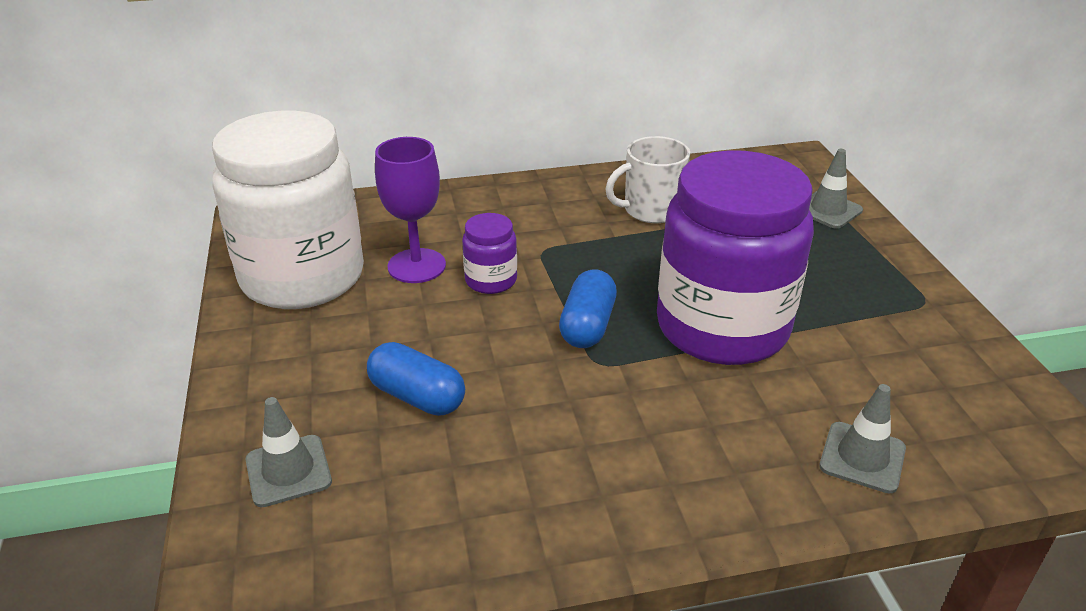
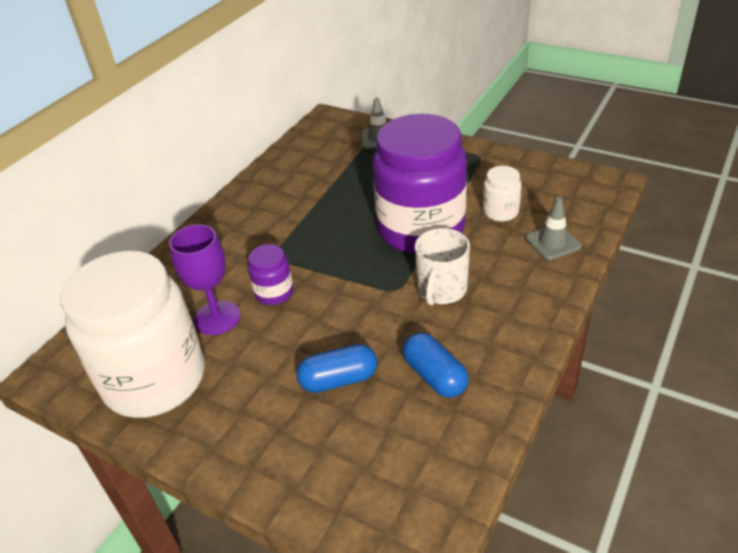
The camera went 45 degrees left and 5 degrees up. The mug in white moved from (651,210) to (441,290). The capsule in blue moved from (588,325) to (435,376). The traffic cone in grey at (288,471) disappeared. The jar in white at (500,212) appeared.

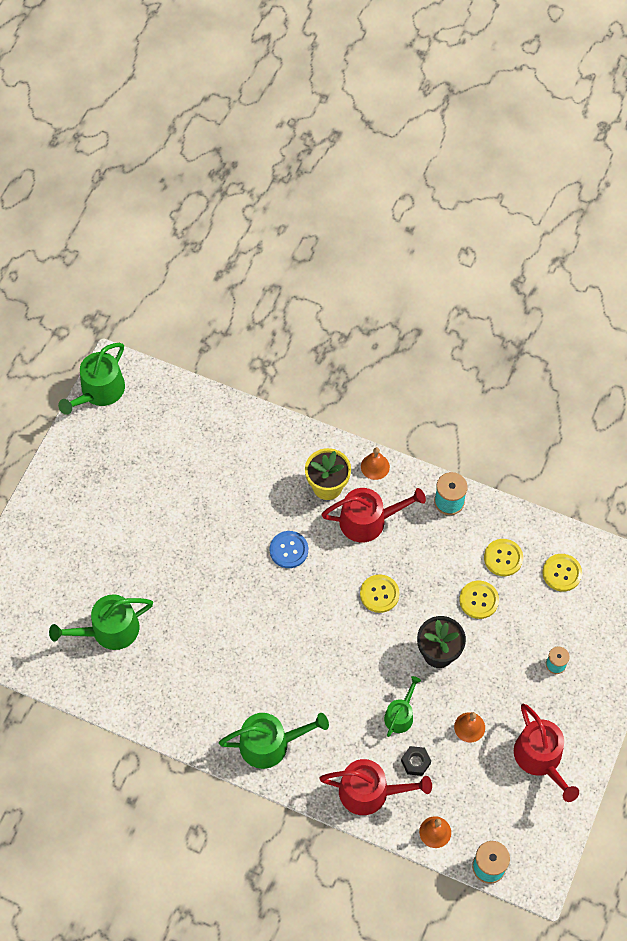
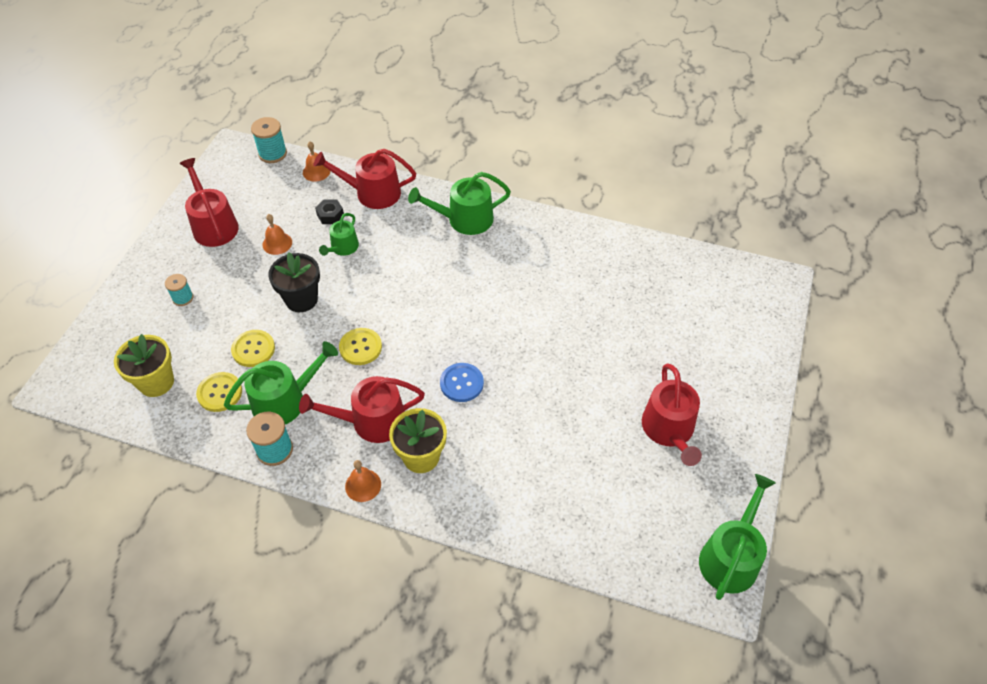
The camera went 175 degrees right and 10 degrees down. The button in yellow at (562,573) was replaced by the flower pot in yellow at (156,382). The watering can in green moved from (109,630) to (285,400). The watering can in red at (669,430) appeared.

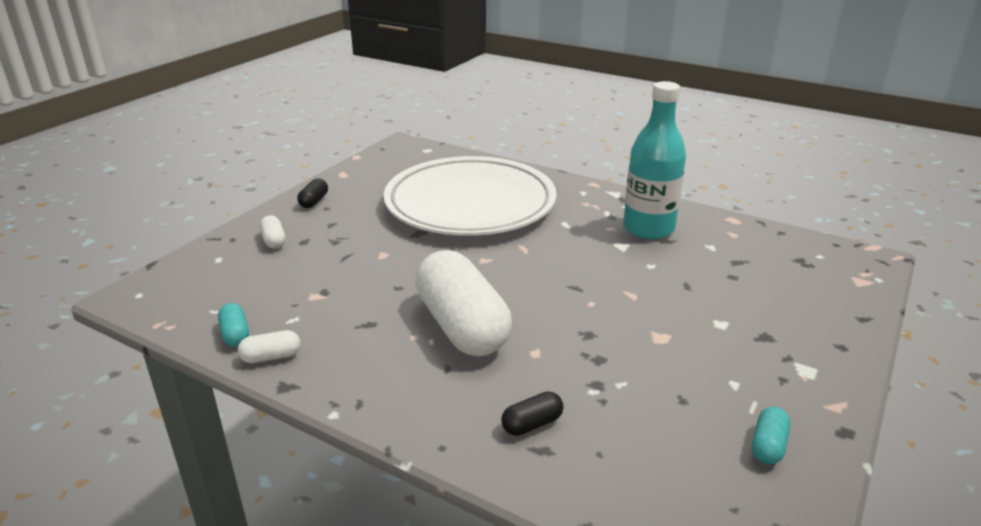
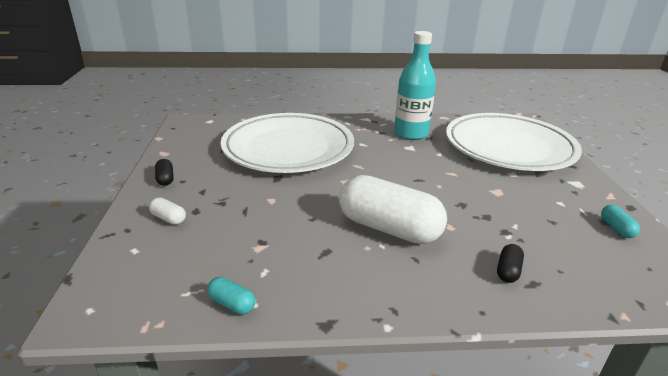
The camera went 35 degrees left and 0 degrees up. The capsule in white at (271,357) disappeared. The plate in white at (509,147) appeared.

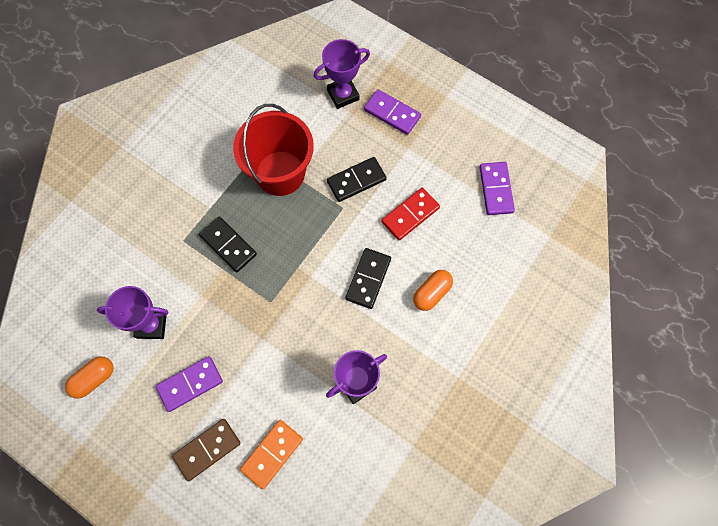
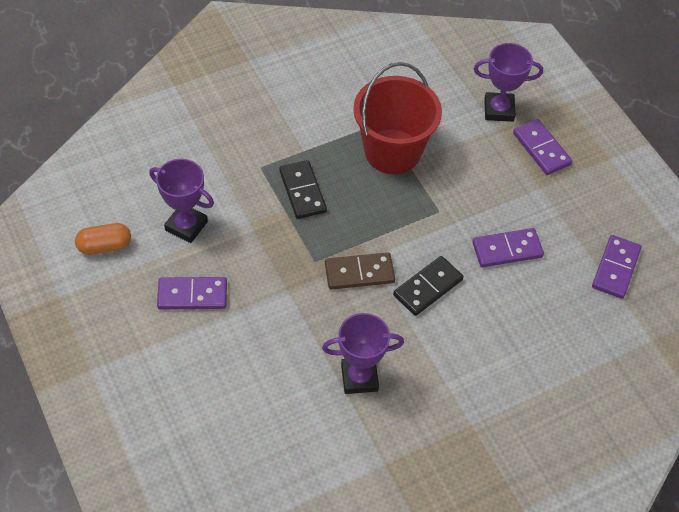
The camera went 25 degrees right and 15 degrees down. The domino in black at (356,180) disappeared. The domino in red at (410,215) became the domino in purple at (507,250). The capsule in orange at (431,293) disappeared. The domino in brown moved from (207,449) to (359,273). The domino in orange at (272,454) disappeared.

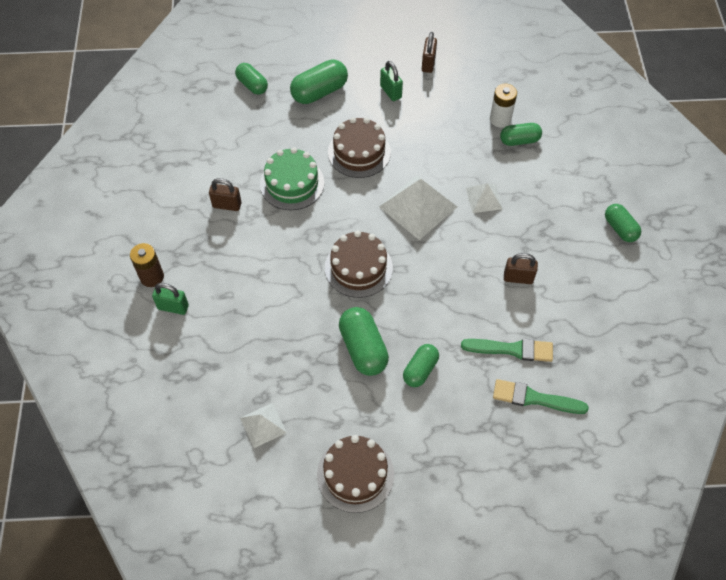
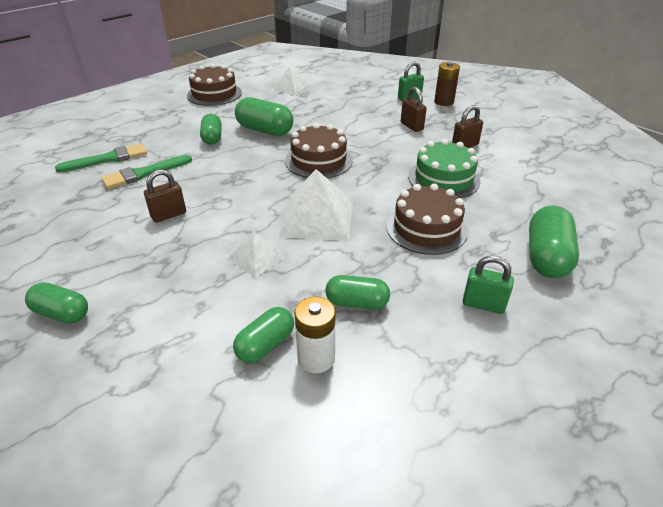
The camera went 140 degrees right and 20 degrees down. The padlock in brown moved from (428,64) to (411,126). The capsule in green moved from (252,85) to (357,303).

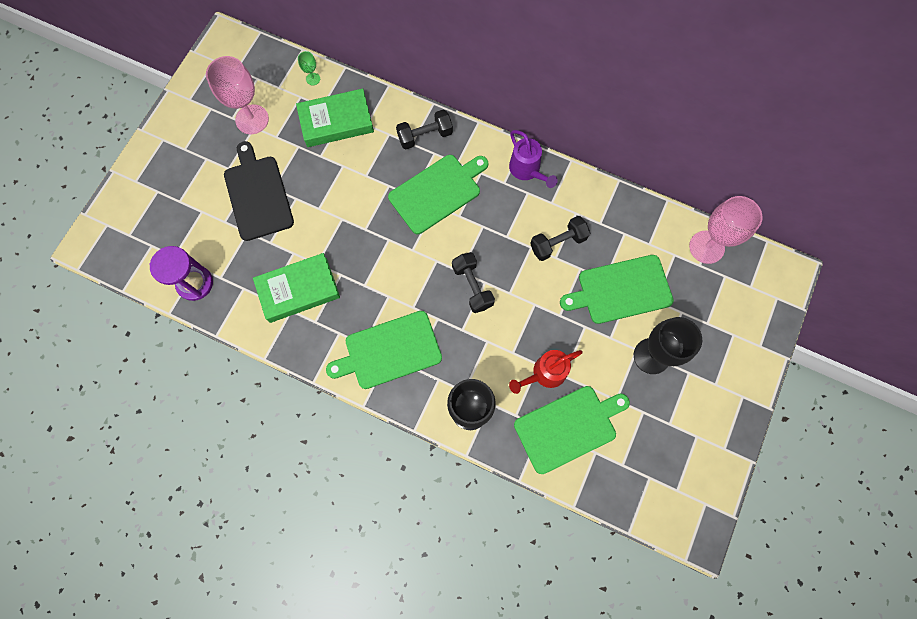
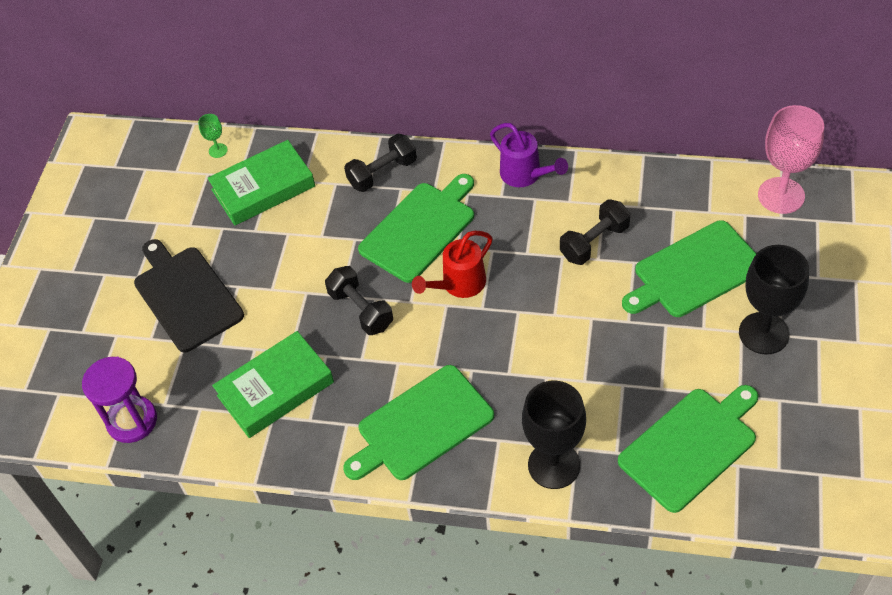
The camera went 10 degrees left and 20 degrees down. The goblet in pink at (252,119) disappeared. The dumbbell in black moved from (472,286) to (361,310). The watering can in red moved from (544,373) to (459,284).

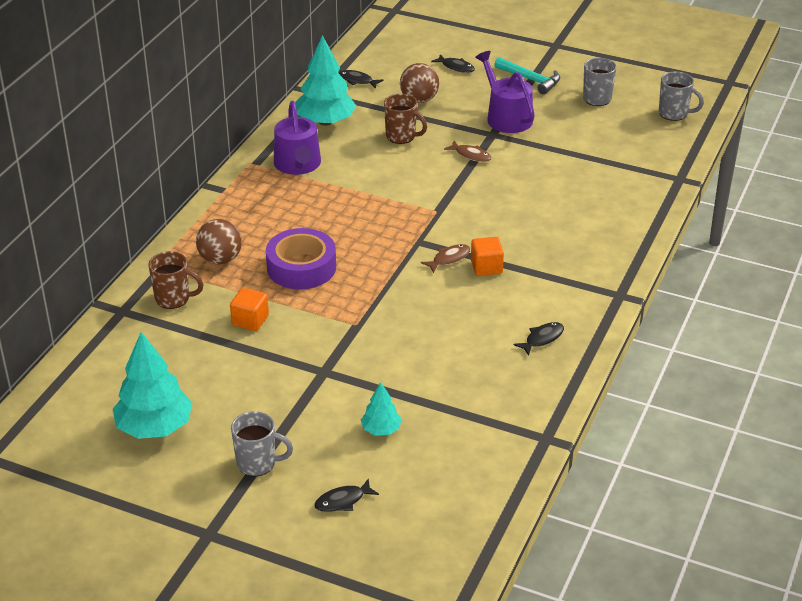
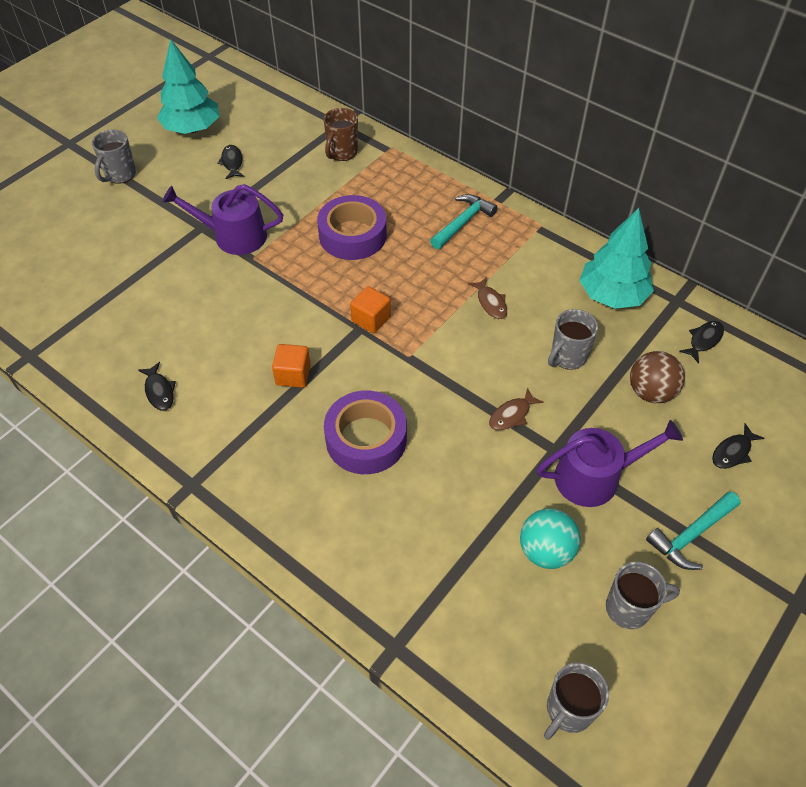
The camera went 105 degrees right and 15 degrees up. The mug in brown at (401,136) became the mug in grey at (567,357). The watering can in purple moved from (298,165) to (233,236). The ball in brown at (220,259) disappeared. The fish in brown moved from (449,259) to (490,303). The cube in orange moved from (250,320) to (371,319). The tree in turquoise at (381,430) disappeared. The fish in black moved from (343,501) to (232,163). The hammer in turquoise at (463,222) appeared. The tape in purple at (366,439) appeared. The ball in turquoise at (545,551) appeared.

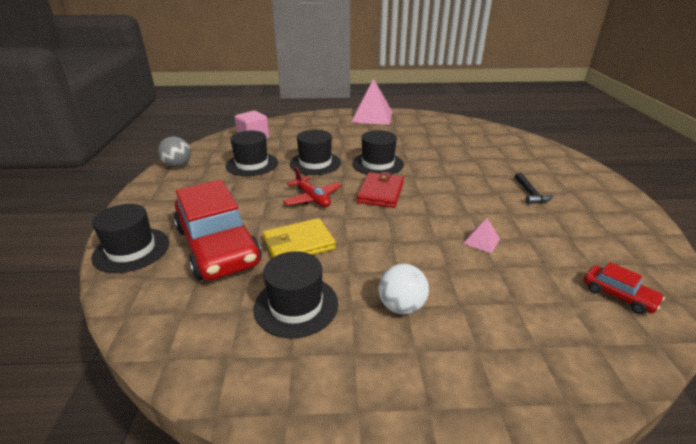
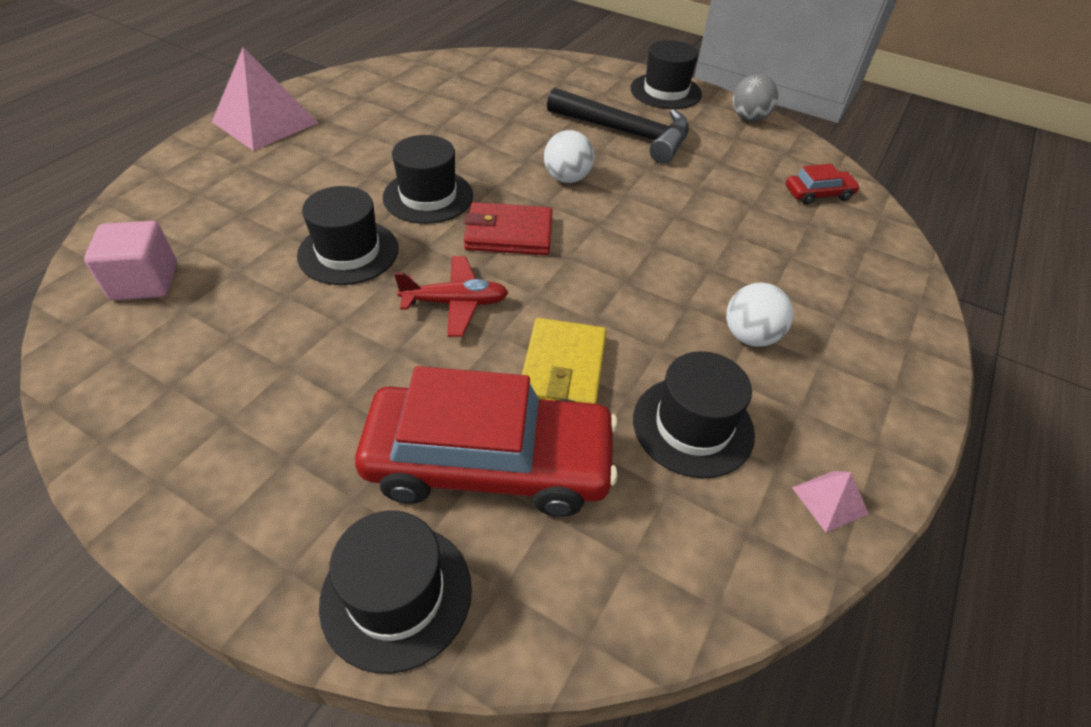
The camera went 60 degrees left and 15 degrees up. The hat in black moved from (252,164) to (665,91). The ball in grey moved from (178,165) to (749,118). The wallet in red at (380,193) turned 45 degrees counterclockwise. The hammer in black at (530,194) changed to 2.08 times the size. The pyramid in pink moved from (481,241) to (829,500). The ball in white at (567,178) appeared.

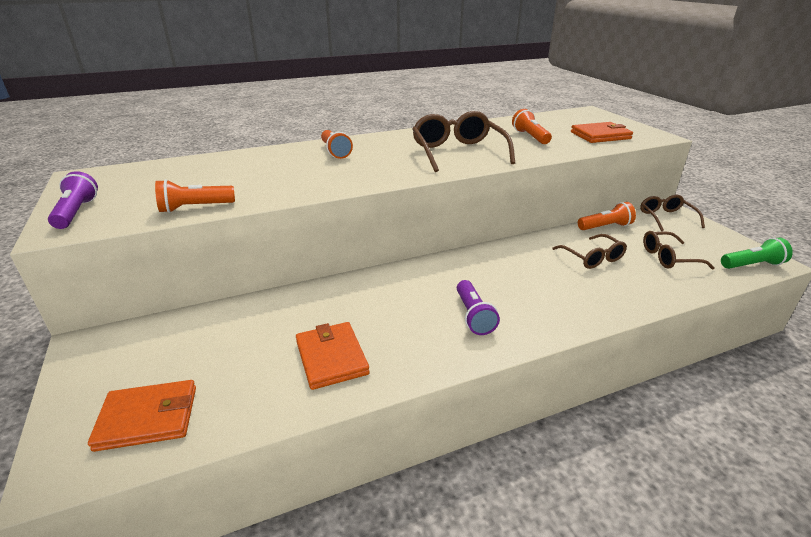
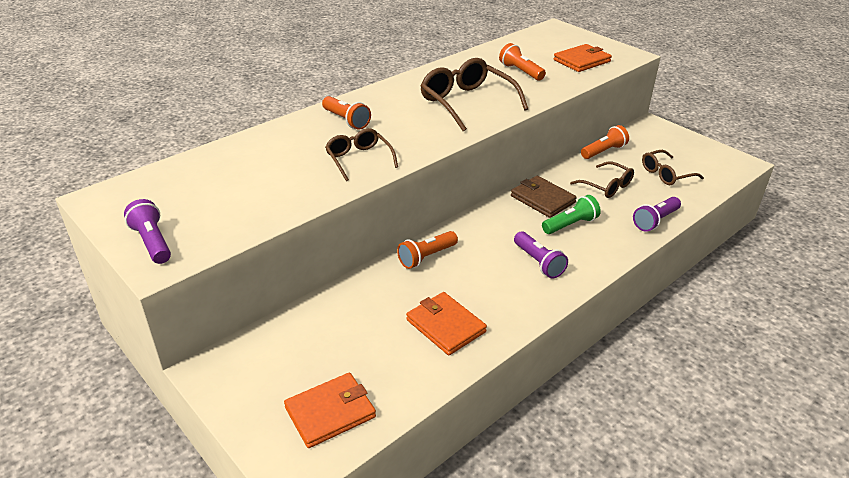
The camera went 20 degrees left and 5 degrees up. The flashlight in orange moved from (195,208) to (426,257). The glasses in brown moved from (666,218) to (359,159). The flashlight in green moved from (752,265) to (570,225). The wallet in brown at (542,199) appeared. The flashlight in purple at (655,221) appeared.

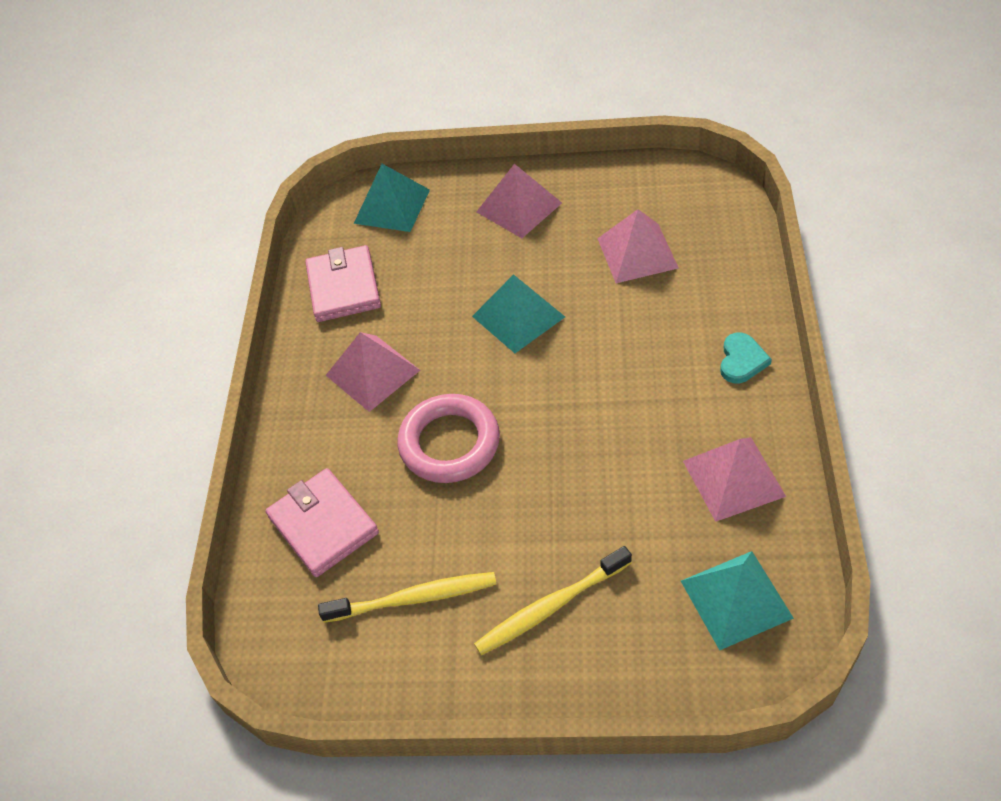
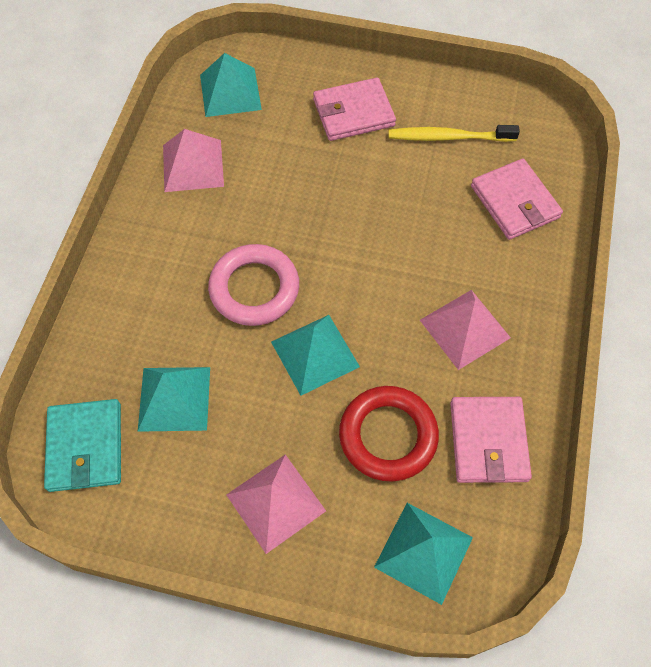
The camera went 175 degrees left and 10 degrees up. The pyramid in pink at (637,253) became the pyramid in turquoise at (174,398). The heart in turquoise at (742,360) disappeared. The ring in pink moved from (449,443) to (254,288). The toothbrush in yellow at (551,606) was replaced by the wallet in pink at (353,113). The ring in red at (388,436) appeared. The wallet in turquoise at (85,447) appeared.

